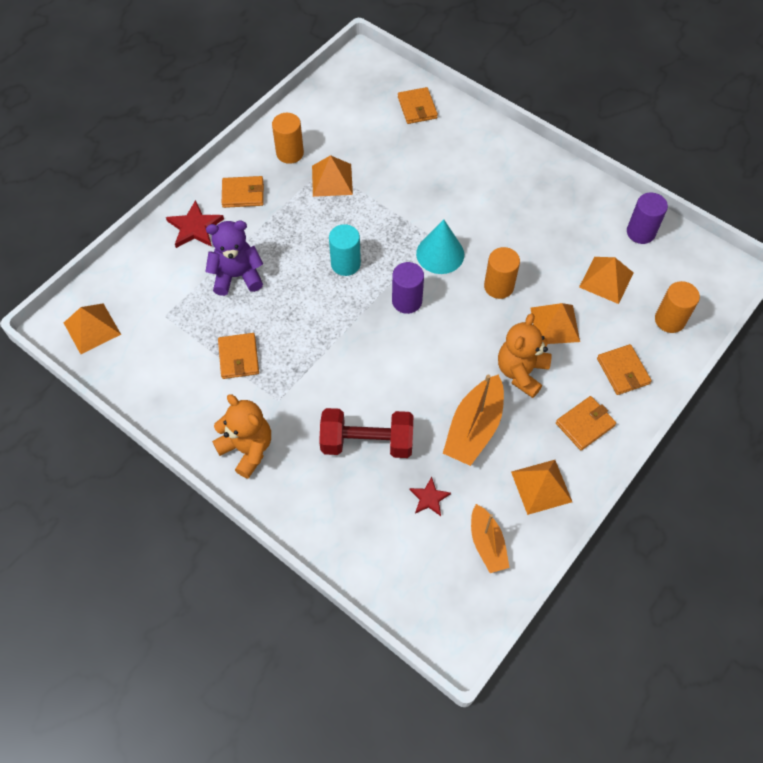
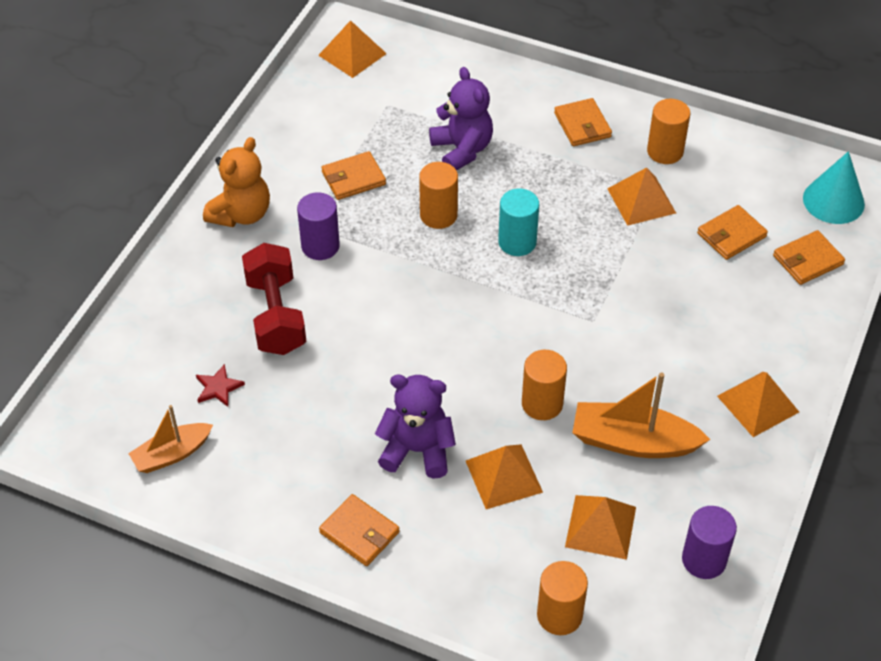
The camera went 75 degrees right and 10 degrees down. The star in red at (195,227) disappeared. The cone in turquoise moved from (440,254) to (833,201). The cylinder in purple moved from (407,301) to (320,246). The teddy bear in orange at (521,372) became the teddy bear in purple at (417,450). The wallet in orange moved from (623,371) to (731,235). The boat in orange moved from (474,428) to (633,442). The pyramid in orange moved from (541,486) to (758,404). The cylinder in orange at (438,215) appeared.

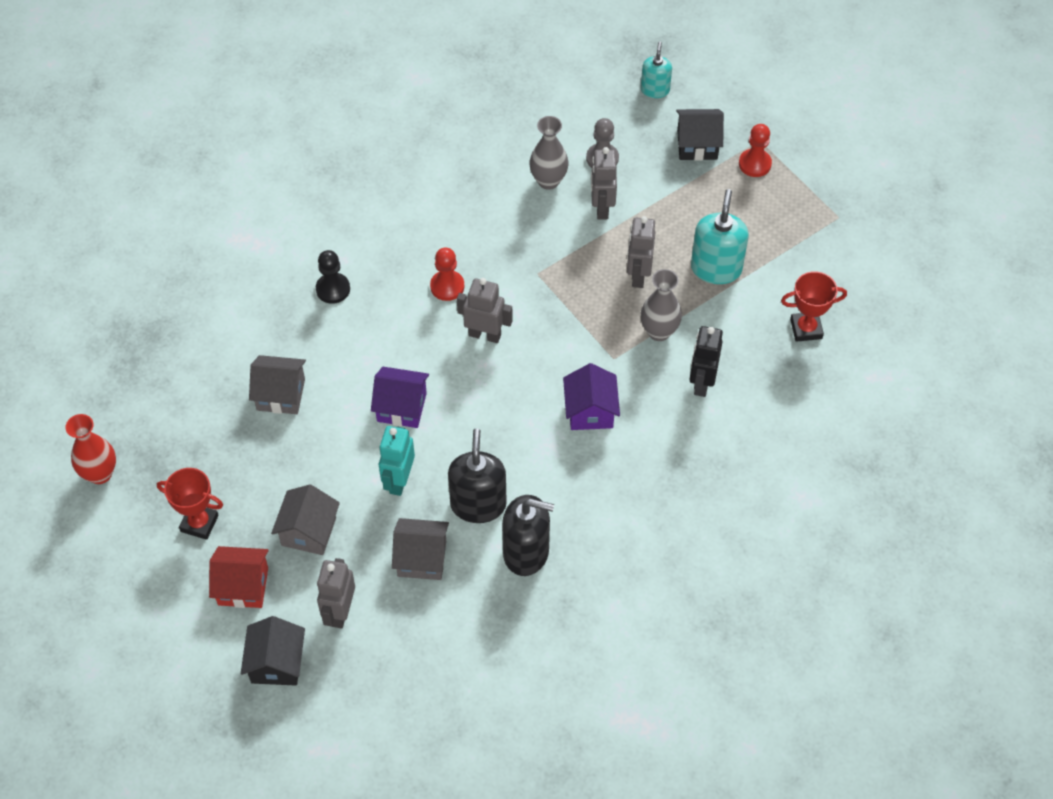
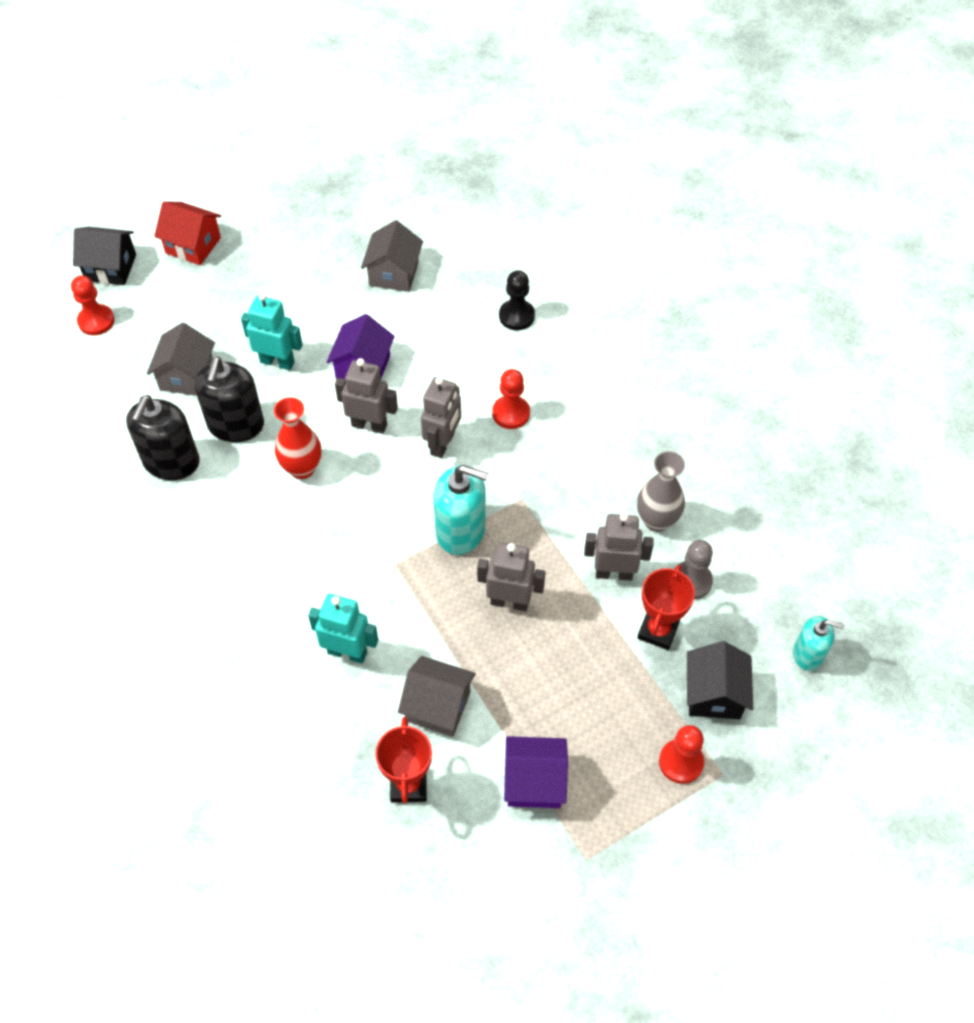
The camera went 95 degrees right and 0 degrees up. The soap dispenser in turquoise moved from (716,268) to (461,531). The vase in grey at (659,331) disappeared. The robot in black at (701,383) became the robot in turquoise at (347,652). The house in purple moved from (590,411) to (534,781). The vase in red moved from (100,473) to (302,468). The soap dispenser in black at (478,504) turned 90 degrees clockwise. The trophy in red moved from (199,523) to (658,630). The house in grey moved from (308,531) to (438,706). The house in red at (243,586) turned 75 degrees counterclockwise. The robot in grey moved from (340,612) to (369,425). The pawn in red at (96,321) appeared.

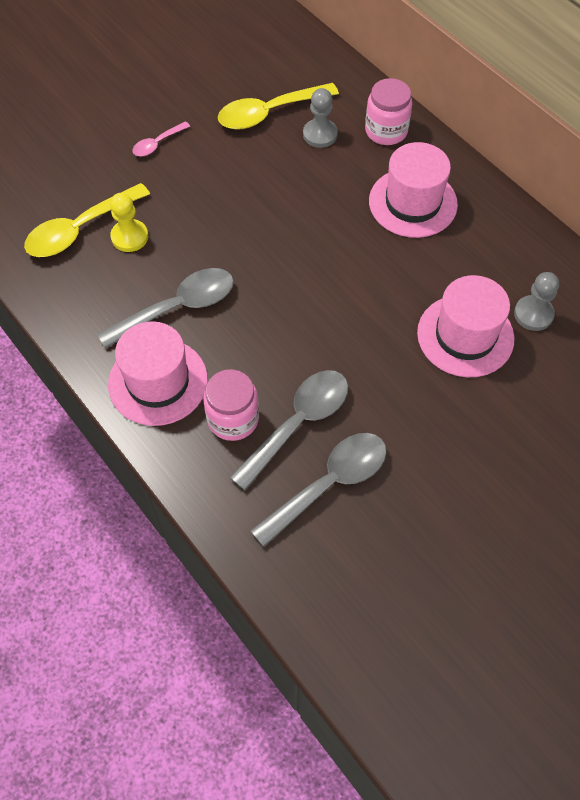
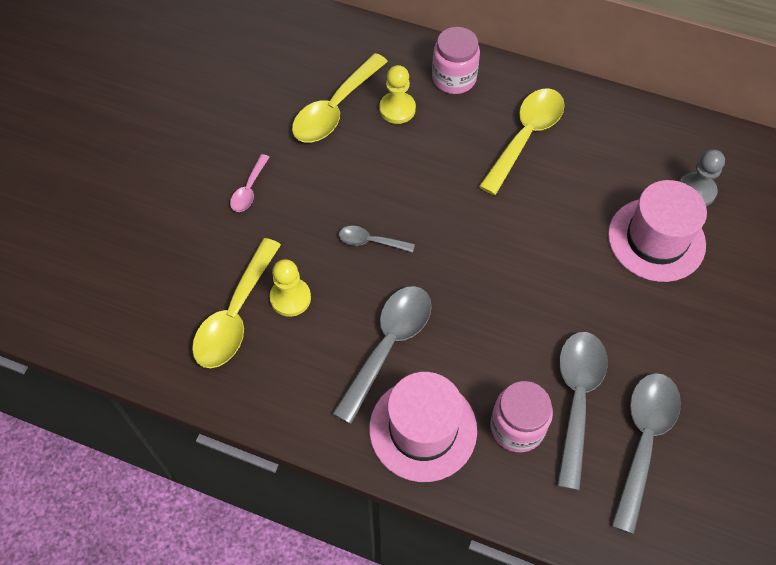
The camera went 30 degrees left and 0 degrees up. The pawn in grey at (320,134) became the pawn in yellow at (397,109). The hat in pink at (413,203) was replaced by the spoon in yellow at (525,136). The spoon in grey at (370,241) appeared.

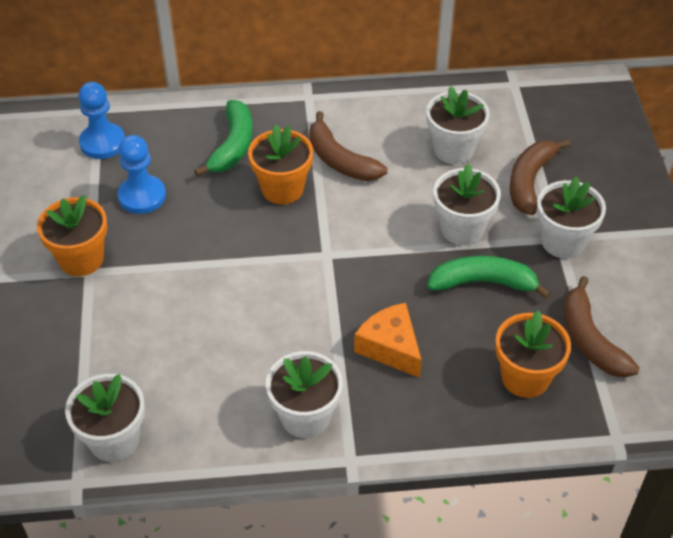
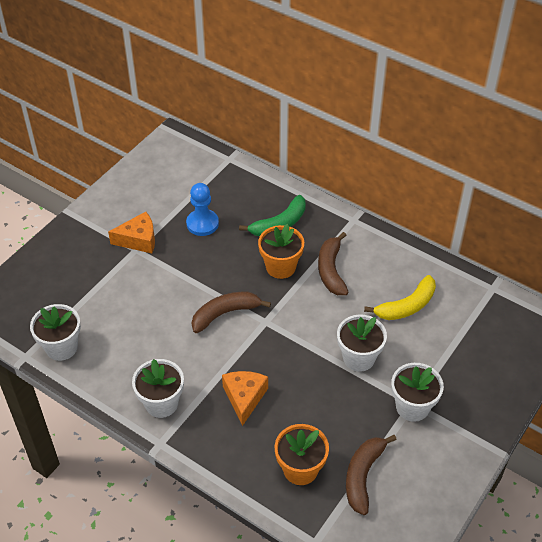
The camera went 40 degrees right and 0 degrees up. The pawn in blue at (102,143) disappeared. The flower pot in white at (453,149) was replaced by the banana in yellow at (406,306). The banana in brown moved from (530,181) to (225,314). The flower pot in orange at (81,259) was replaced by the cheese in orange at (138,240). The banana in green at (483,282) disappeared.

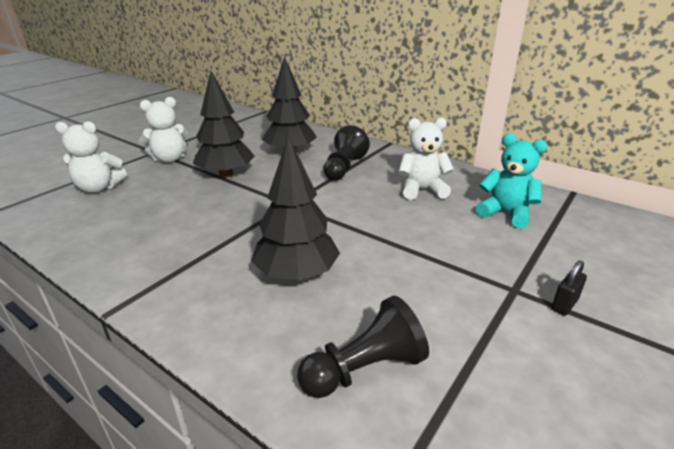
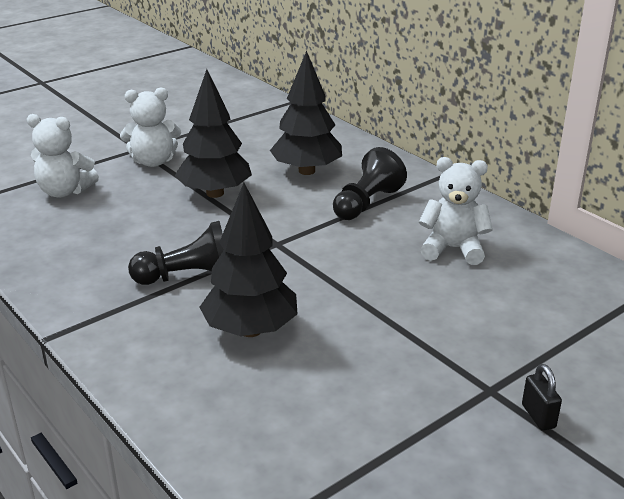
The camera went 15 degrees right and 0 degrees up. The teddy bear in turquoise at (506,213) disappeared. The padlock in black at (564,304) turned 75 degrees counterclockwise. The pawn in black moved from (364,369) to (188,277).

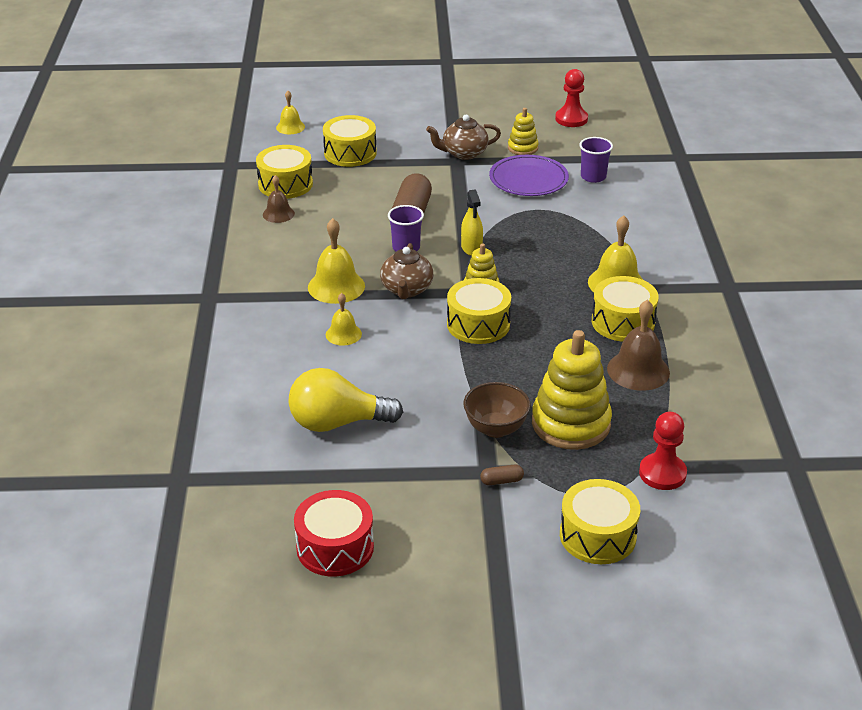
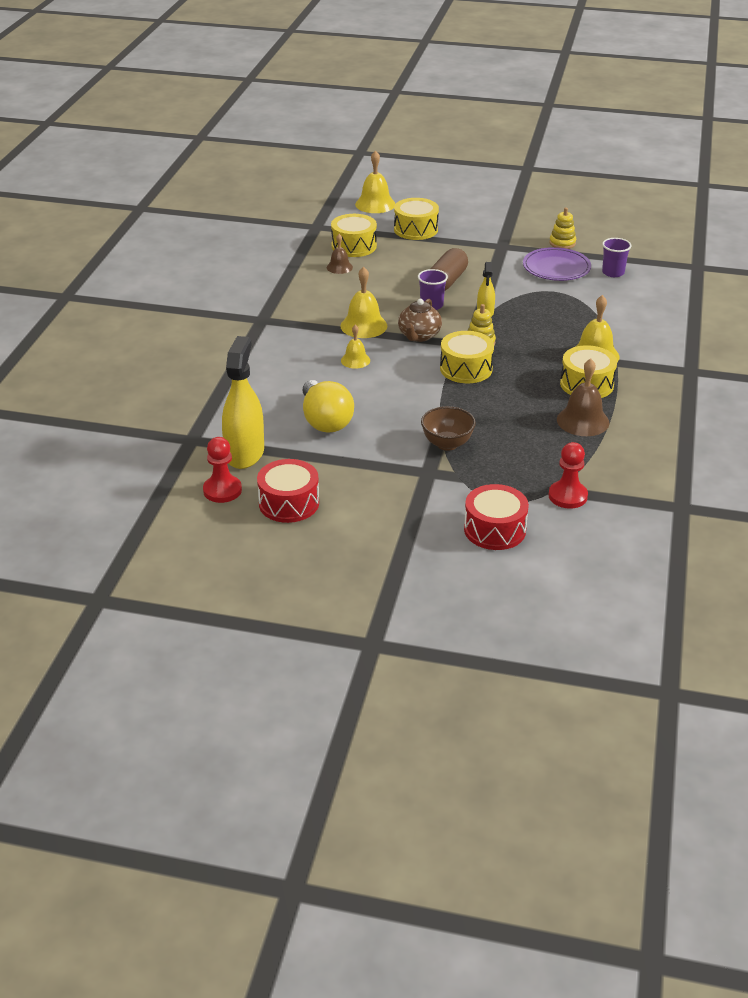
The camera went 15 degrees right and 0 degrees up. The pawn in red moved from (571,119) to (222,490). The bell in yellow at (290,127) changed to 1.66 times the size. The teapot in brown at (464,153) disappeared. The stacking toy in yellow at (571,424) disappeared. The light bulb in yellow at (337,423) turned 120 degrees counterclockwise. The capsule in brown at (501,481) disappeared. The drum in yellow at (597,535) became the drum in red at (494,529). The spray bottle in yellow at (245,453) appeared.

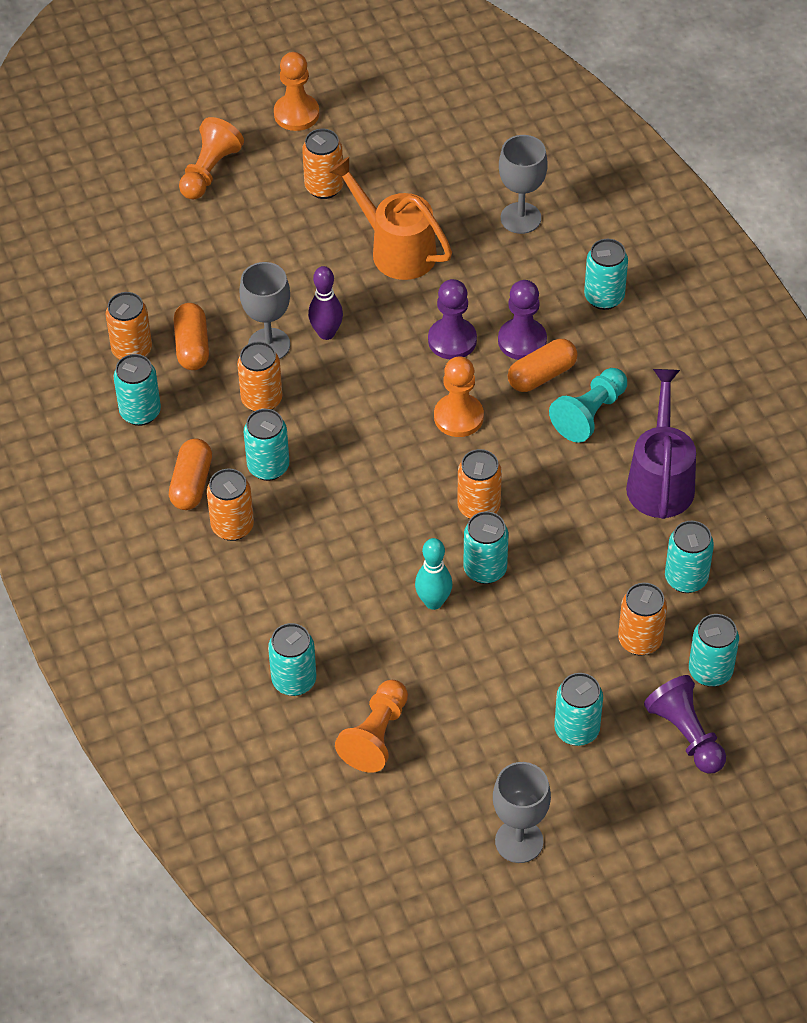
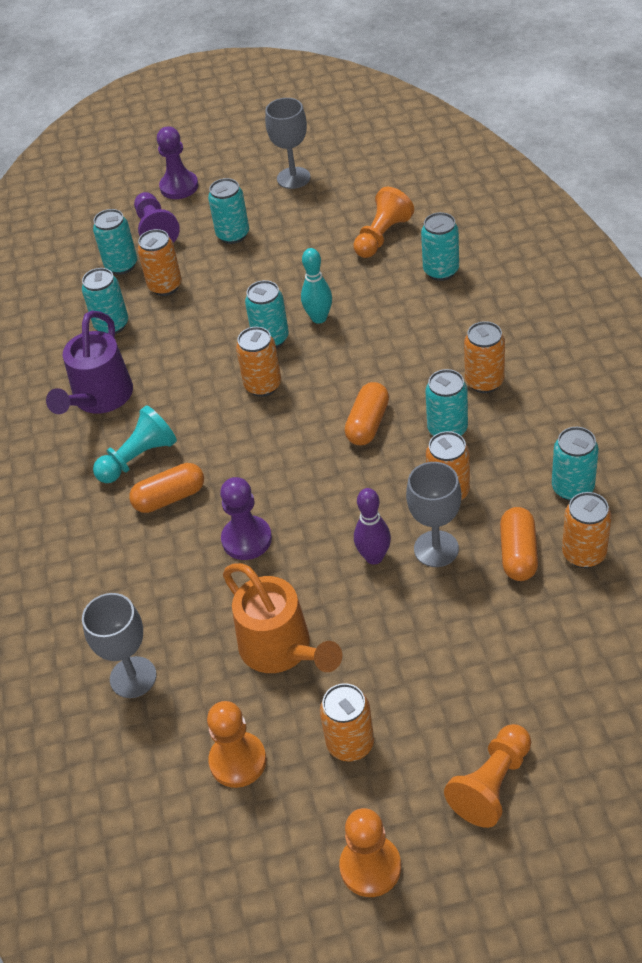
The camera went 165 degrees left and 5 degrees down. The can in turquoise at (604,297) disappeared. The pawn in purple moved from (522,341) to (179,187). The pawn in orange moved from (458,417) to (238,761). The capsule in orange moved from (191,483) to (368,424).

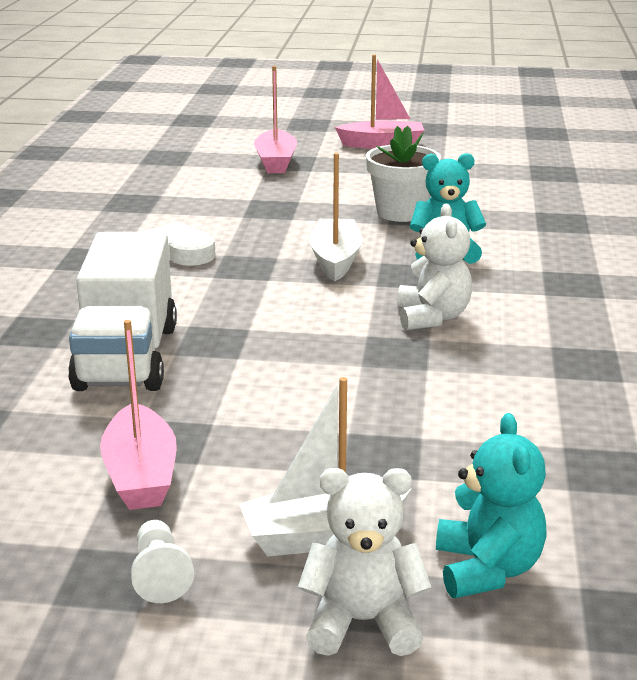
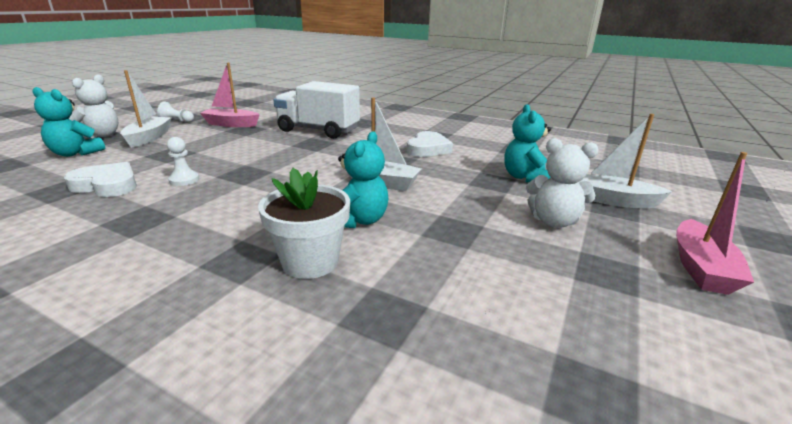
The camera went 110 degrees right and 0 degrees up. The boat in pink at (275,162) became the boat in white at (613,200). The flower pot in white moved from (401,212) to (310,262). The teddy bear in white moved from (432,317) to (553,221). The teddy bear in turquoise at (525,177) appeared. The pawn in white at (184,180) appeared. The heart in white at (107,185) appeared.

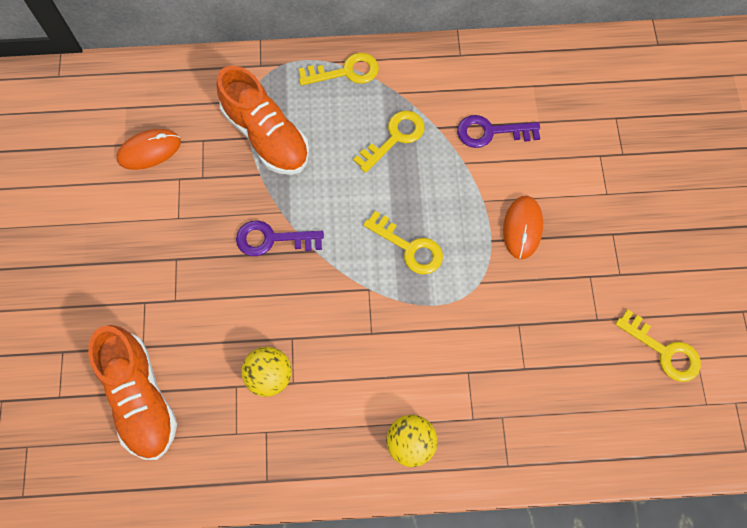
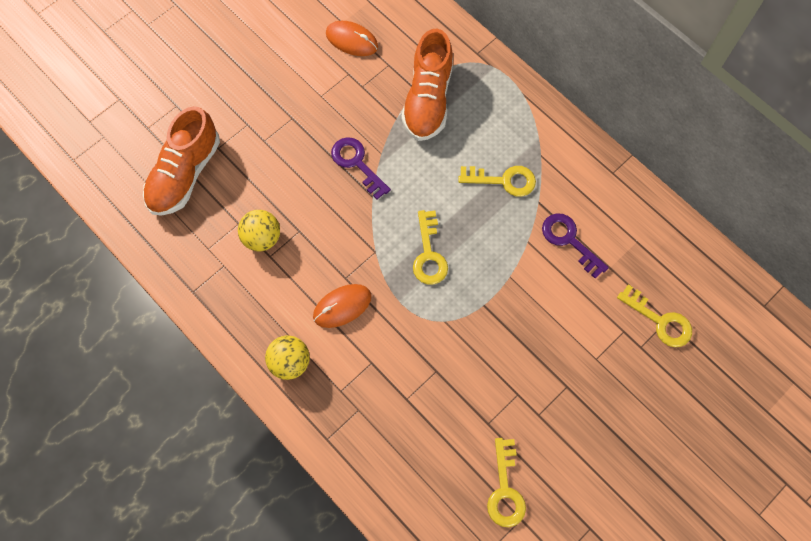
The camera went 50 degrees right and 0 degrees up. The key in yellow moved from (345,72) to (660,320). The mouse in orange moved from (522,228) to (342,306).

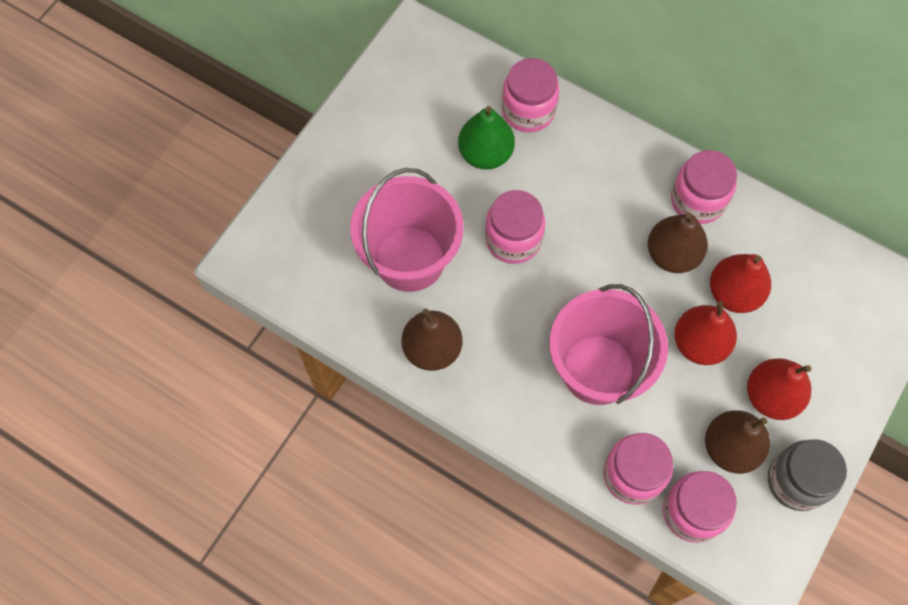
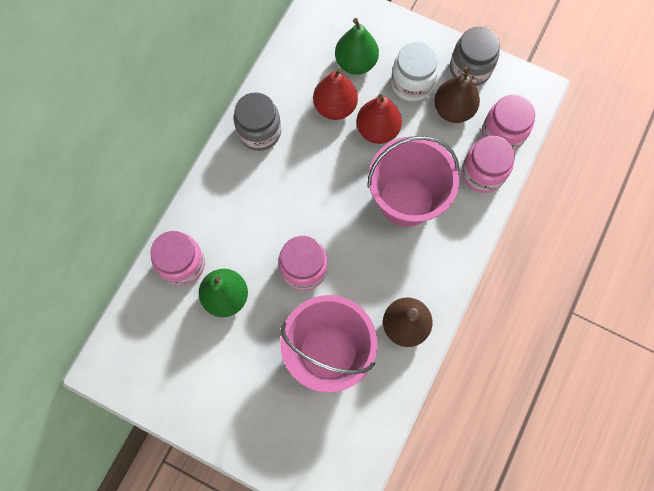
The camera went 95 degrees left and 5 degrees up. The jar in pink at (697,200) became the jar in grey at (259,132). The pear in brown at (672,254) disappeared. The pear in red at (771,396) was replaced by the jar in white at (412,83). The pear in green at (356,63) appeared.

